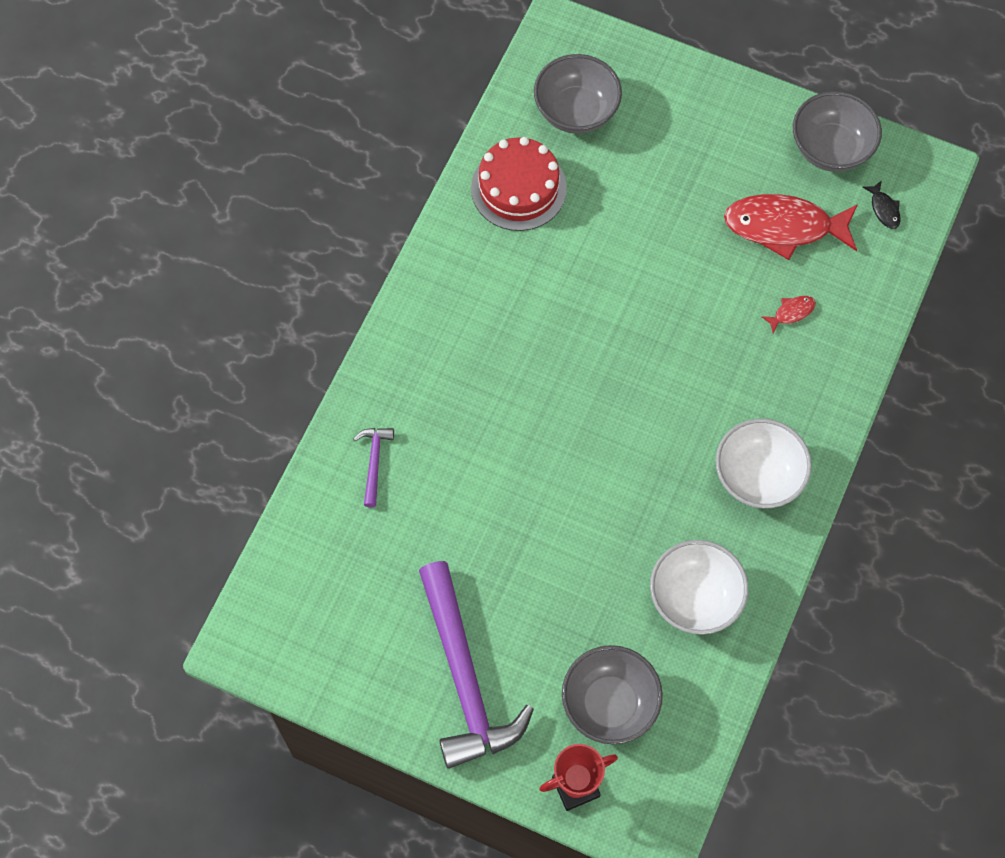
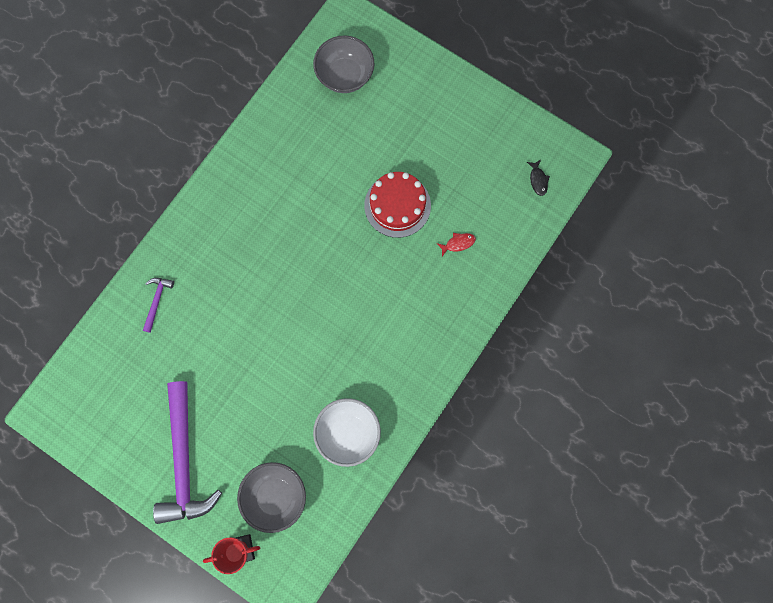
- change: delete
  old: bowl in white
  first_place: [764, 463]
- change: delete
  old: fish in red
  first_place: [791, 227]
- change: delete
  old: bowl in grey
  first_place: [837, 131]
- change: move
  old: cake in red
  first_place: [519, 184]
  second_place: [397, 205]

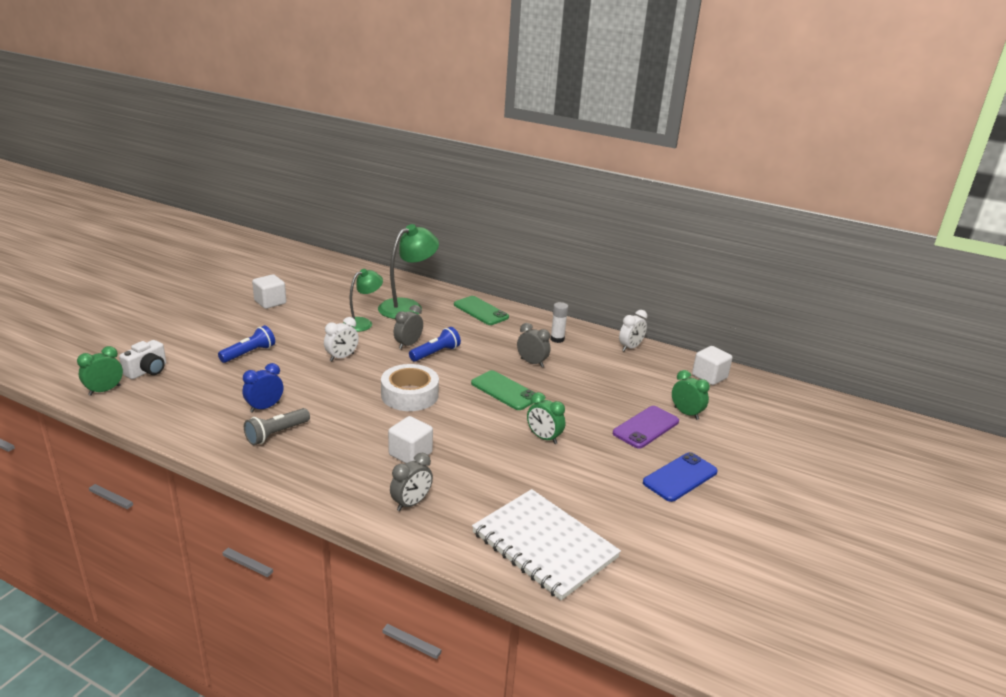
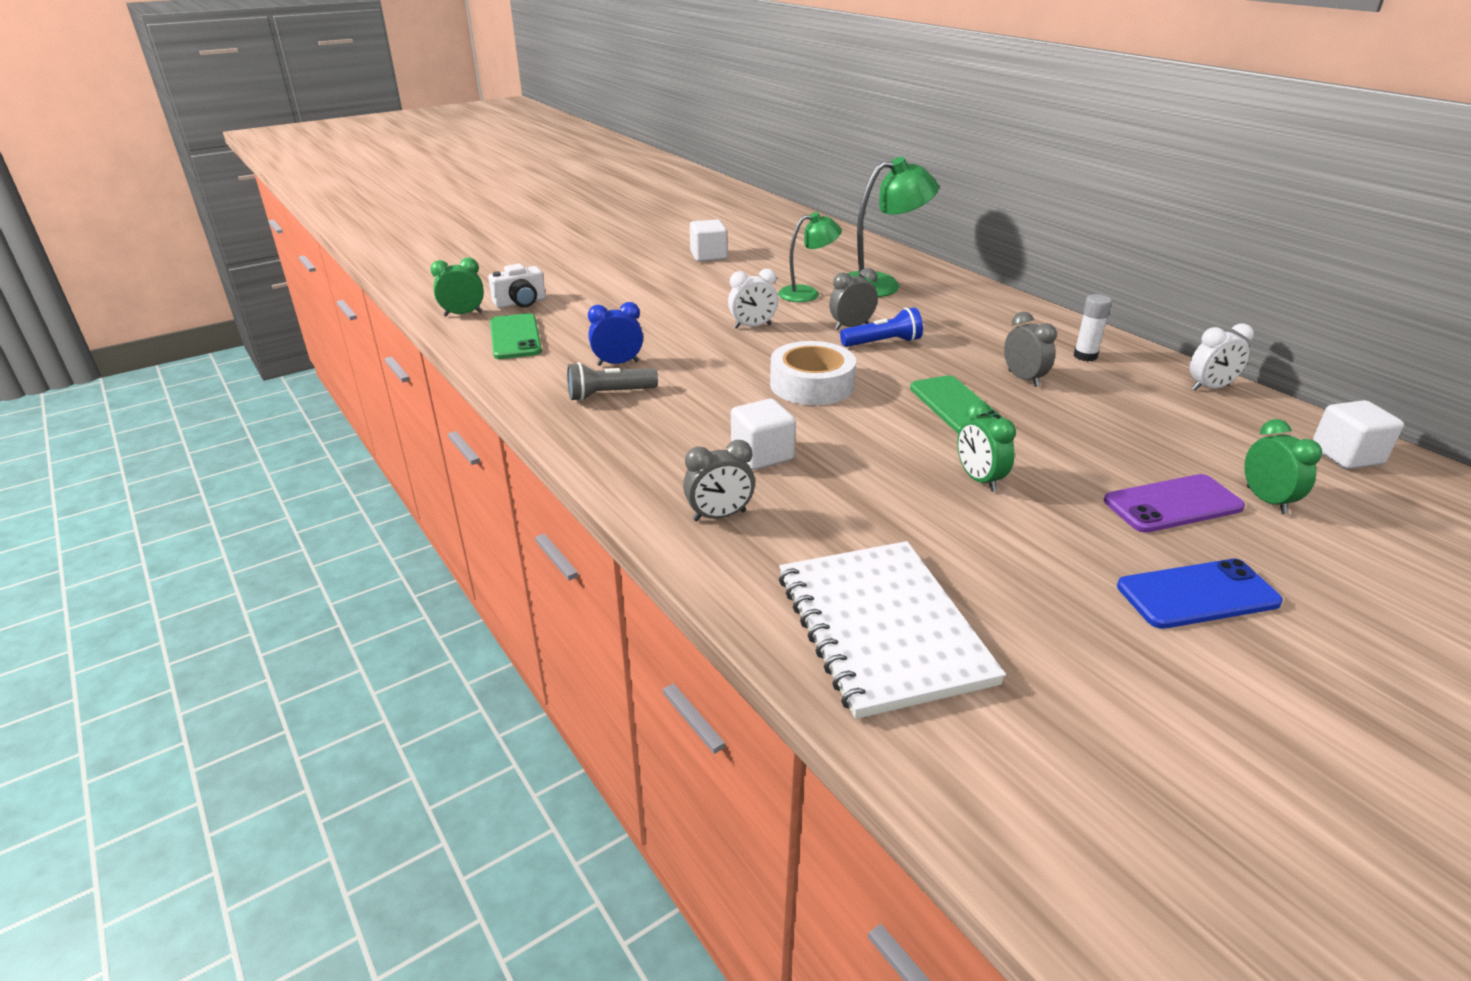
- change: delete
  old: flashlight in blue
  first_place: [246, 344]
- change: move
  old: phone in green
  first_place: [481, 310]
  second_place: [516, 336]

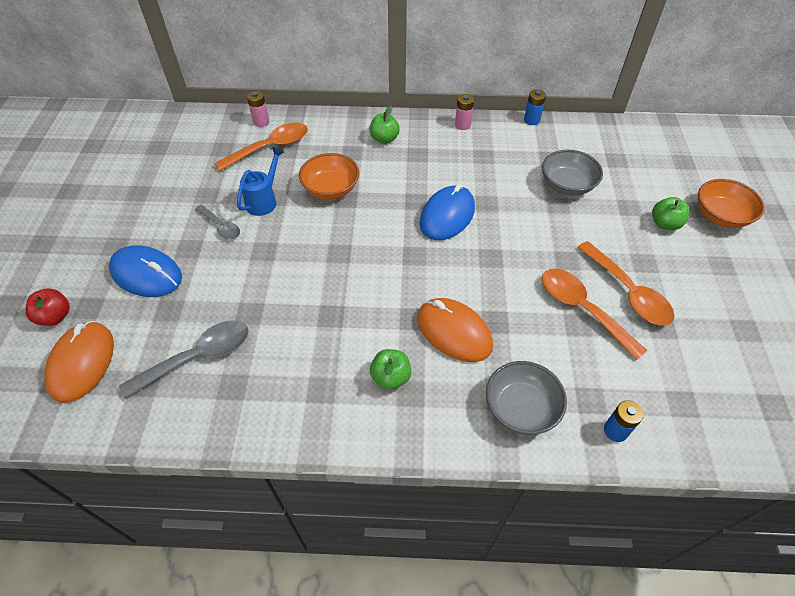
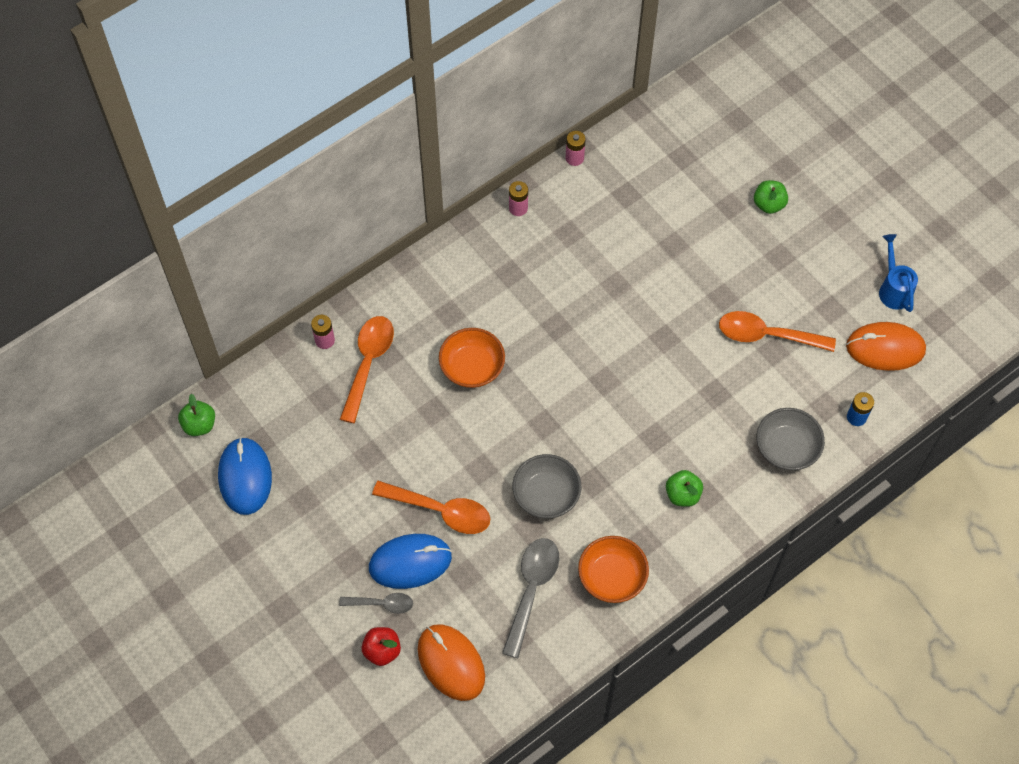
- change: move
  old: spoon in grey
  first_place: [217, 222]
  second_place: [376, 603]
- change: move
  old: watering can in blue
  first_place: [260, 181]
  second_place: [898, 273]
- change: move
  old: apple in green
  first_place: [384, 125]
  second_place: [196, 415]
- change: move
  old: mouse in orange
  first_place: [455, 330]
  second_place: [886, 346]
- change: move
  old: mouse in blue
  first_place: [447, 212]
  second_place: [245, 476]
- change: move
  old: bowl in grey
  first_place: [572, 173]
  second_place: [546, 486]
- change: move
  old: spoon in orange
  first_place: [626, 283]
  second_place: [431, 507]
- change: move
  old: bowl in orange
  first_place: [731, 203]
  second_place: [613, 569]
- change: recolor
  old: battery in blue
  new: battery in pink
  first_place: [535, 107]
  second_place: [576, 148]

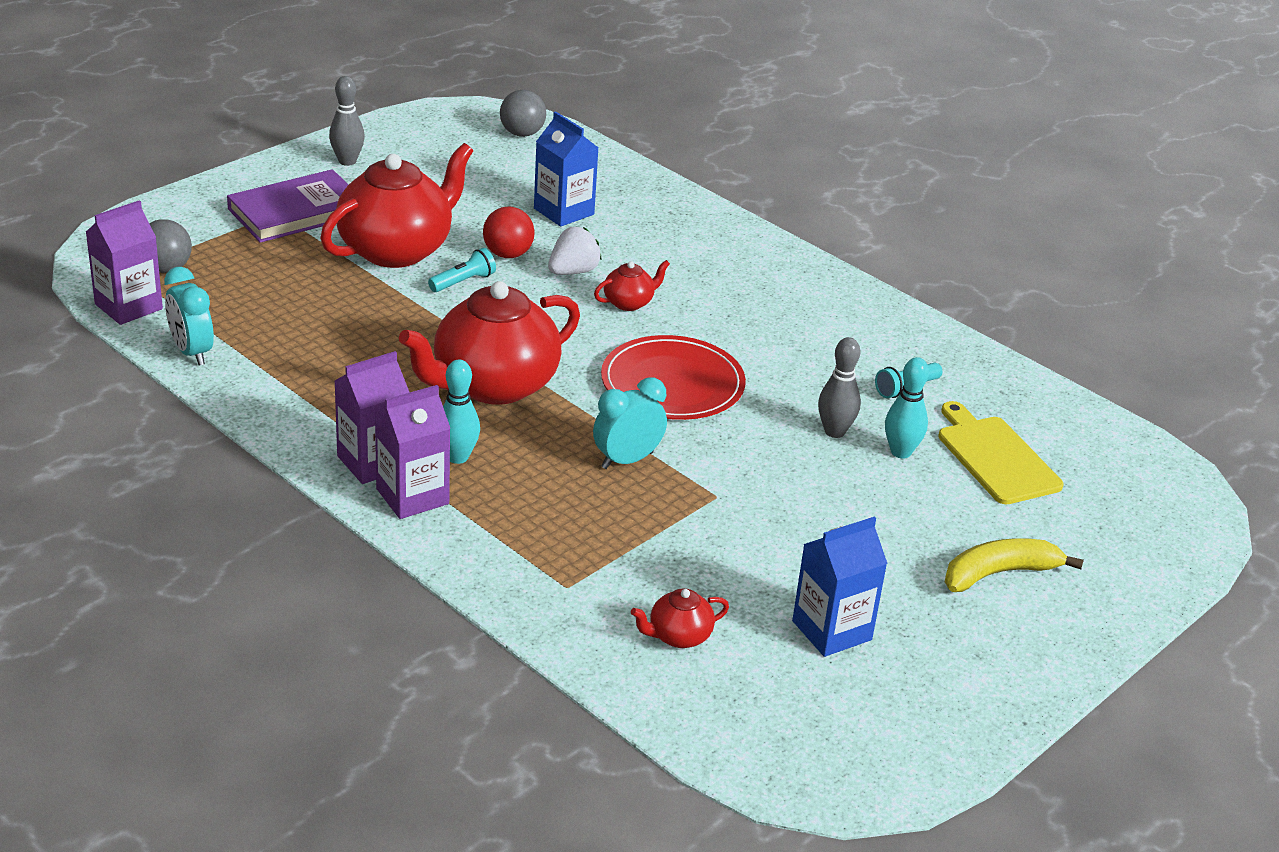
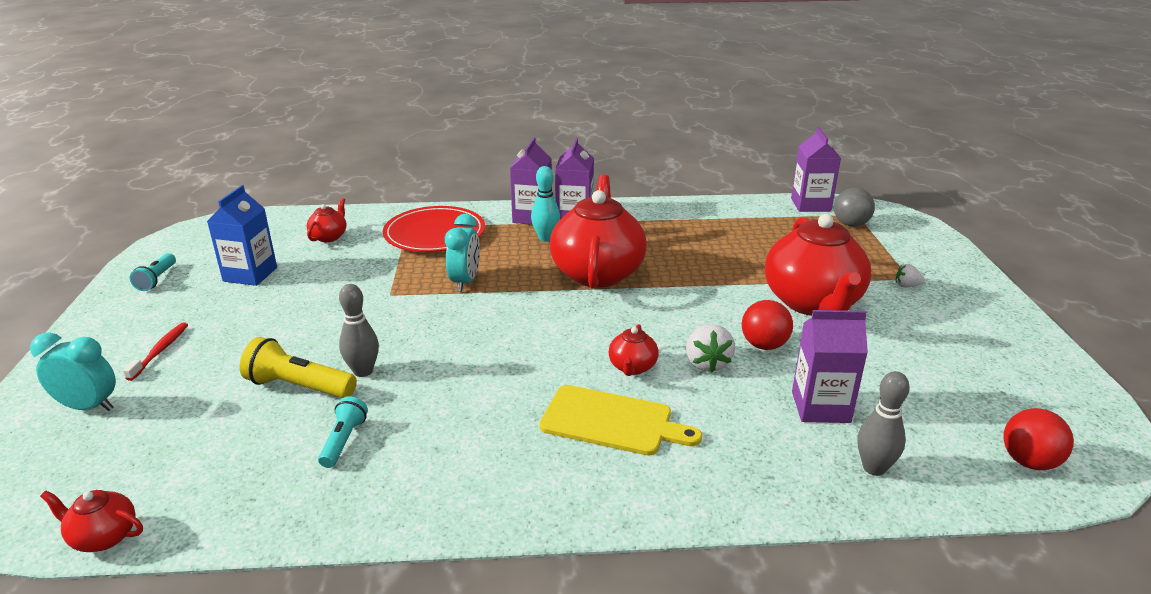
- change: insert
  new: teapot in red
  second_place: [91, 521]
- change: move
  old: clock in turquoise
  first_place: [189, 316]
  second_place: [73, 371]
- change: move
  old: bowling pin in grey
  first_place: [347, 121]
  second_place: [883, 423]
- change: move
  old: flashlight in turquoise
  first_place: [462, 270]
  second_place: [153, 272]
- change: move
  old: plate in red
  first_place: [673, 377]
  second_place: [434, 229]
- change: move
  old: cutting board in yellow
  first_place: [1000, 452]
  second_place: [620, 420]
- change: replace
  old: book in purple
  new: strawberry in white
  first_place: [288, 206]
  second_place: [910, 275]
- change: replace
  old: bowling pin in turquoise
  new: flashlight in yellow
  first_place: [907, 408]
  second_place: [298, 367]
- change: replace
  old: banana in yellow
  new: toothbrush in red
  first_place: [1014, 565]
  second_place: [155, 351]
- change: recolor
  old: ball in grey
  new: ball in red
  first_place: [523, 113]
  second_place: [1038, 439]
- change: recolor
  old: carton in blue
  new: carton in purple
  first_place: [566, 169]
  second_place: [830, 366]

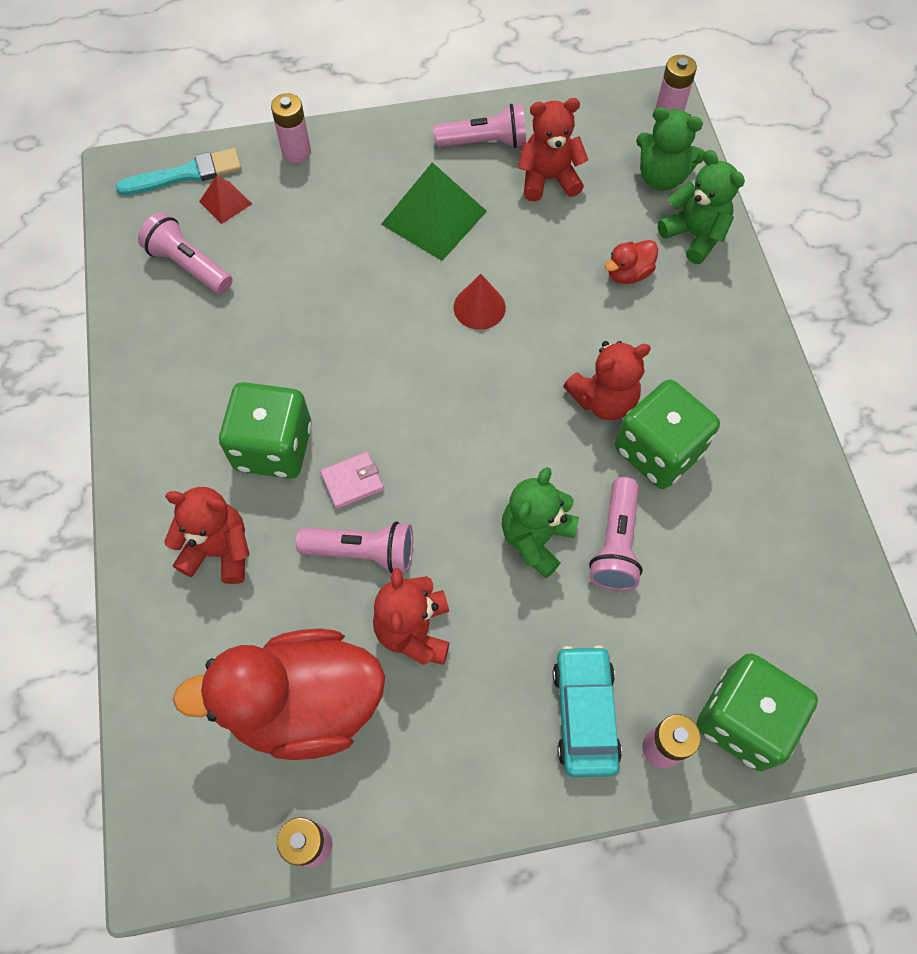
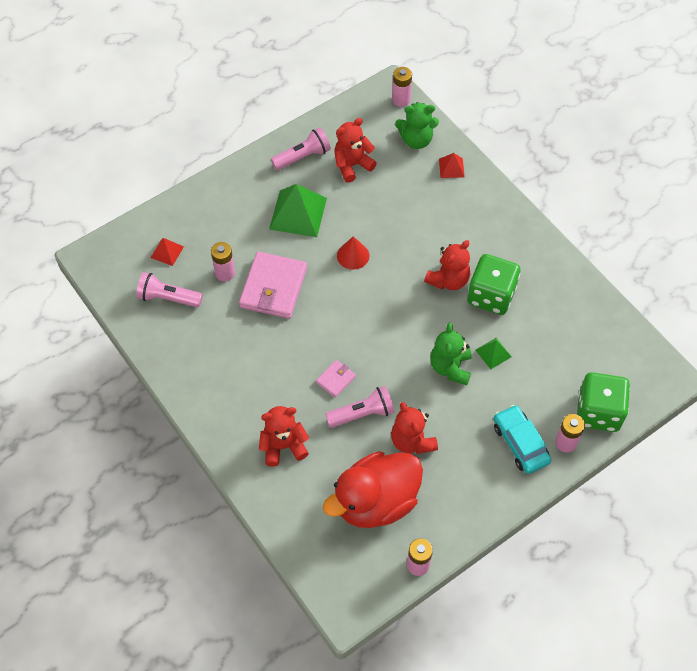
- change: delete
  old: brush in turquoise
  first_place: [178, 171]
- change: delete
  old: dice in green
  first_place: [265, 430]
- change: delete
  old: duck in red
  first_place: [631, 262]
- change: insert
  new: wallet in pink
  second_place: [273, 285]
- change: move
  old: battery in pink
  first_place: [291, 128]
  second_place: [223, 262]
- change: replace
  old: flashlight in pink
  new: pyramid in green
  first_place: [616, 534]
  second_place: [493, 353]
- change: replace
  old: teddy bear in green
  new: pyramid in red
  first_place: [701, 207]
  second_place: [452, 165]

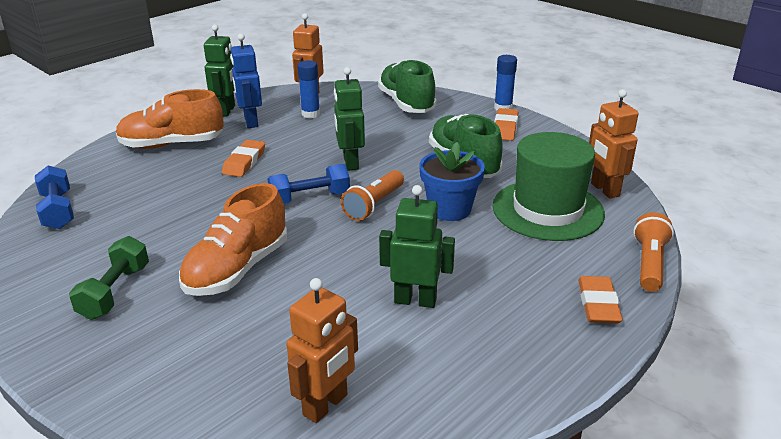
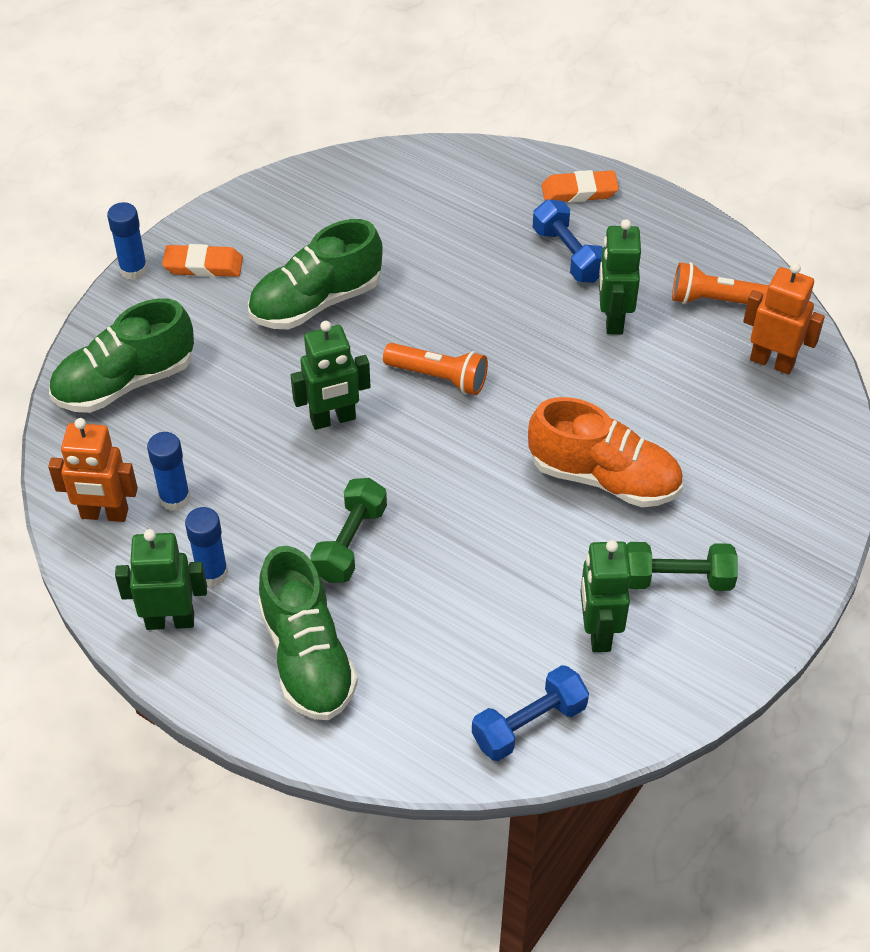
- change: delete
  old: flower pot in blue
  first_place: [452, 181]
- change: delete
  old: hat in green
  first_place: [549, 186]
- change: delete
  old: robot in orange
  first_place: [613, 144]
- change: insert
  new: robot in green
  second_place: [605, 596]
- change: move
  old: dumbbell in blue
  first_place: [309, 184]
  second_place: [568, 241]
- change: move
  old: flashlight in orange
  first_place: [653, 252]
  second_place: [720, 283]
- change: replace
  old: eraser in orange
  new: dumbbell in green
  first_place: [243, 158]
  second_place: [348, 530]
- change: replace
  old: robot in blue
  new: glue stick in blue
  first_place: [246, 81]
  second_place: [206, 547]
- change: recolor
  old: shoe in orange
  new: shoe in green
  first_place: [170, 119]
  second_place: [308, 633]

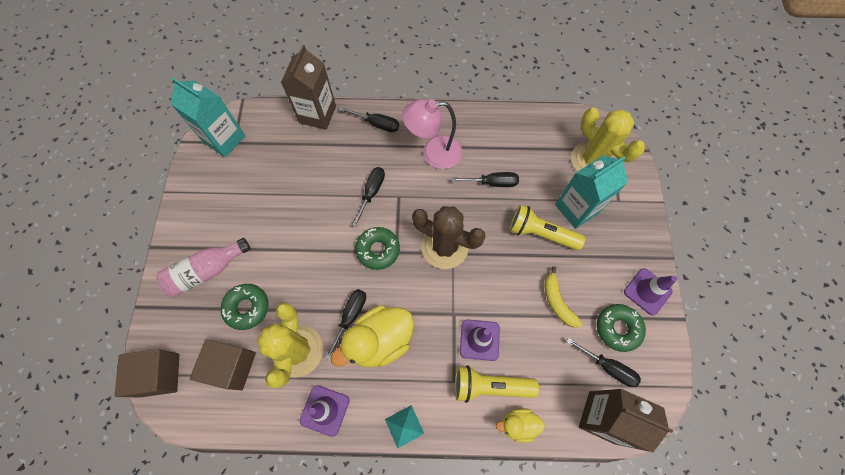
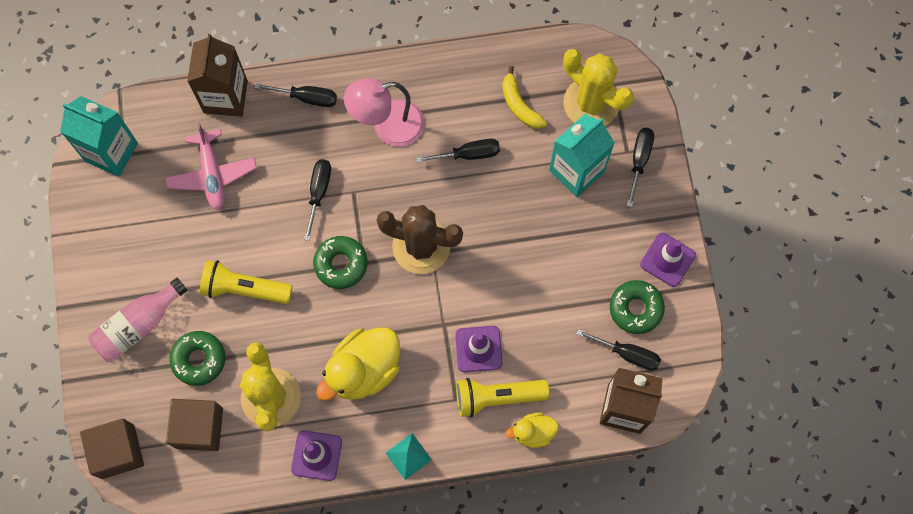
- change: insert
  new: plane in pink
  second_place: [211, 166]
- change: move
  old: screwdriver in black
  first_place: [345, 324]
  second_place: [640, 167]
- change: move
  old: flashlight in yellow
  first_place: [548, 227]
  second_place: [246, 282]
- change: move
  old: banana in yellow
  first_place: [563, 296]
  second_place: [524, 97]

